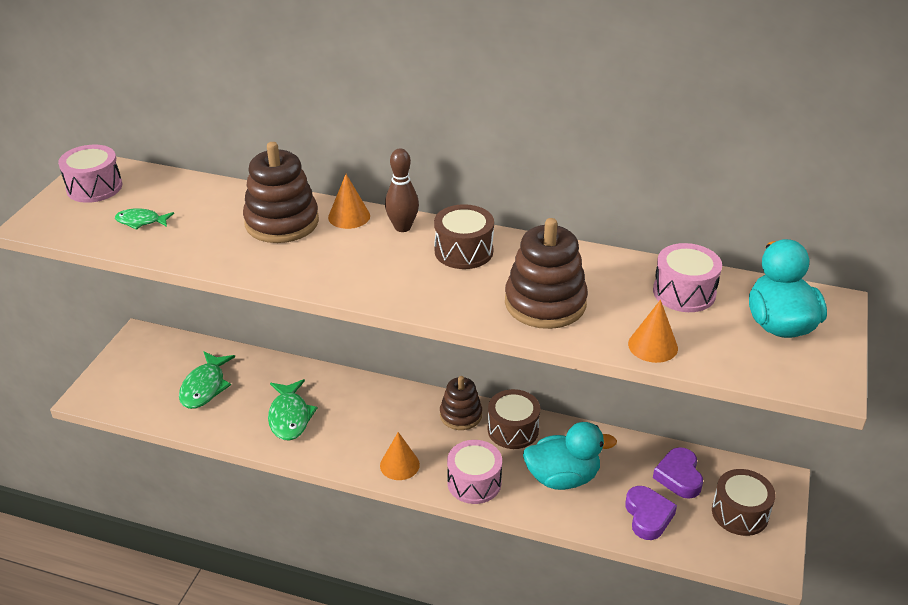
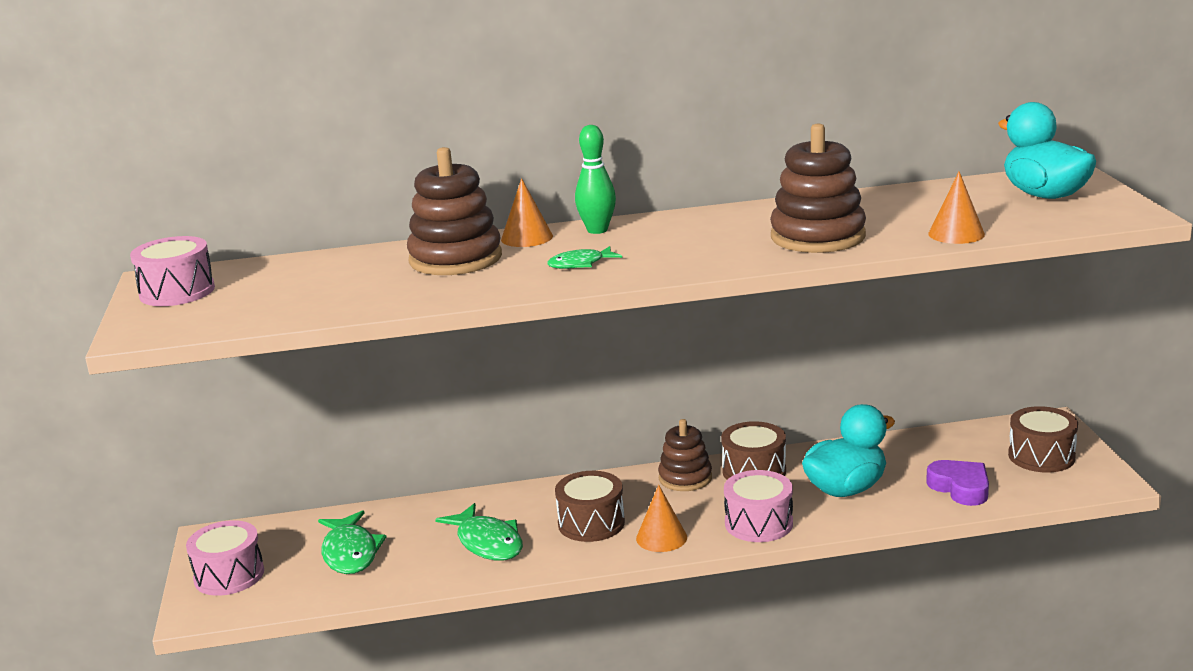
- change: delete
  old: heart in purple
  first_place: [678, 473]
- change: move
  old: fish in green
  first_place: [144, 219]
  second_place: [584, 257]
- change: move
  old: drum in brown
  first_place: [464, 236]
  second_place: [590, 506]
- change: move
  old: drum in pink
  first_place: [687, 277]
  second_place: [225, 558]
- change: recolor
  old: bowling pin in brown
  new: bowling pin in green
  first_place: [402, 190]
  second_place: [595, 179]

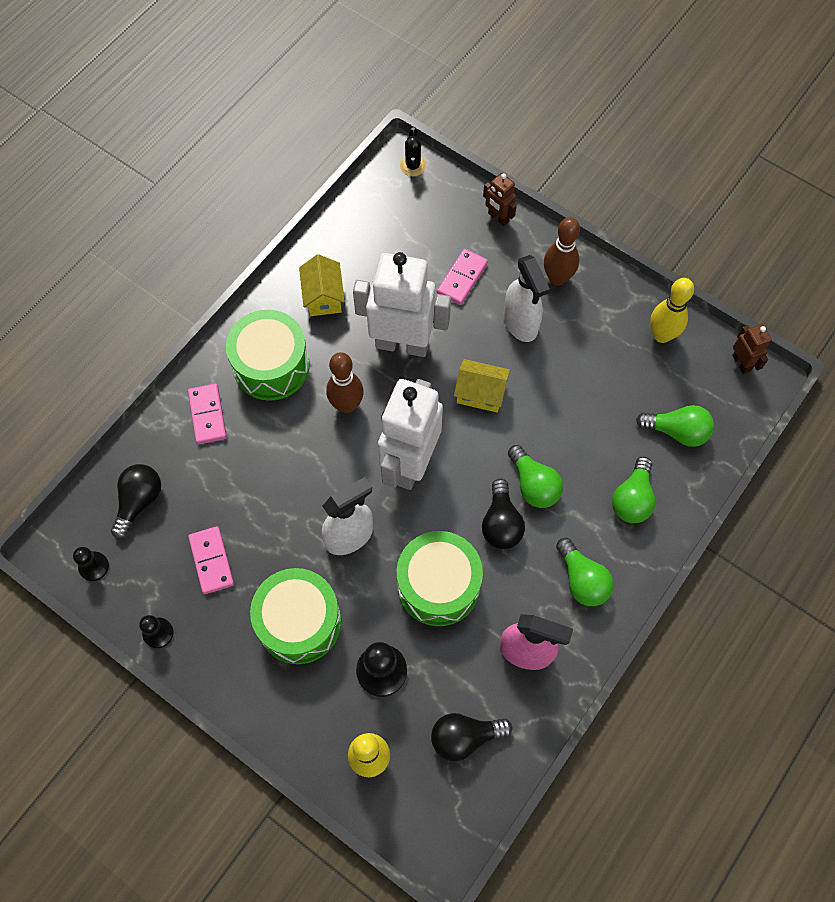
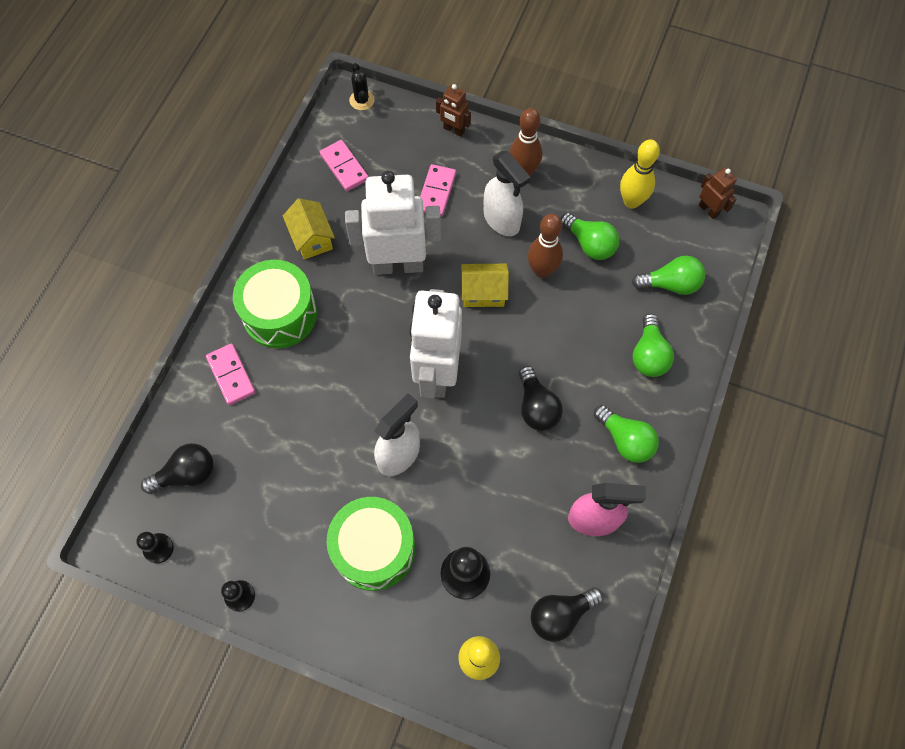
- change: delete
  old: drum in green
  first_place: [440, 578]
- change: move
  old: domino in pink
  first_place: [211, 560]
  second_place: [344, 165]
- change: move
  old: bowling pin in brown
  first_place: [345, 382]
  second_place: [545, 246]
- change: move
  old: light bulb in green
  first_place: [535, 476]
  second_place: [589, 236]
- change: rotate
  old: light bulb in black
  first_place: [136, 501]
  second_place: [177, 468]
  degrees: 60

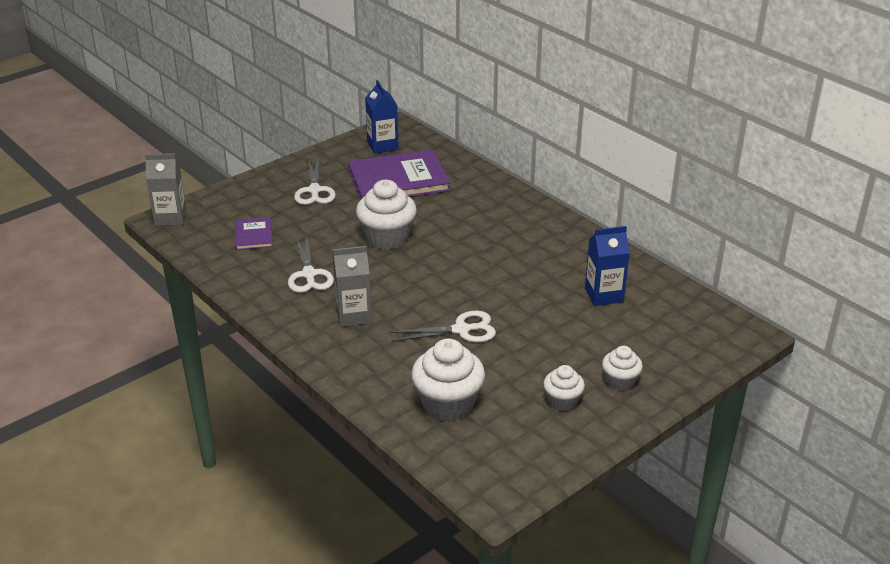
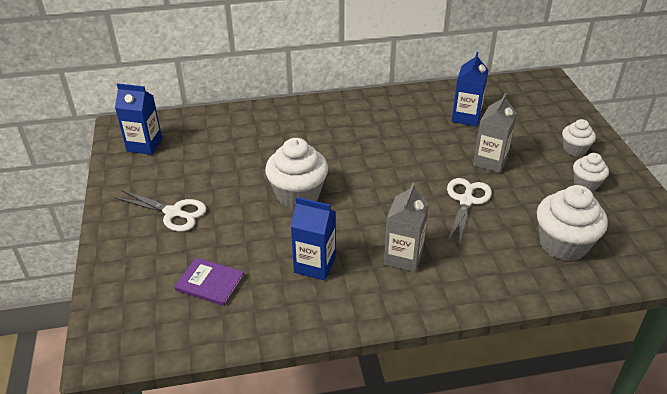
- change: delete
  old: book in purple
  first_place: [399, 174]
- change: move
  old: carton in grey
  first_place: [166, 189]
  second_place: [495, 133]
- change: replace
  old: scissors in white
  new: carton in blue
  first_place: [311, 264]
  second_place: [313, 239]

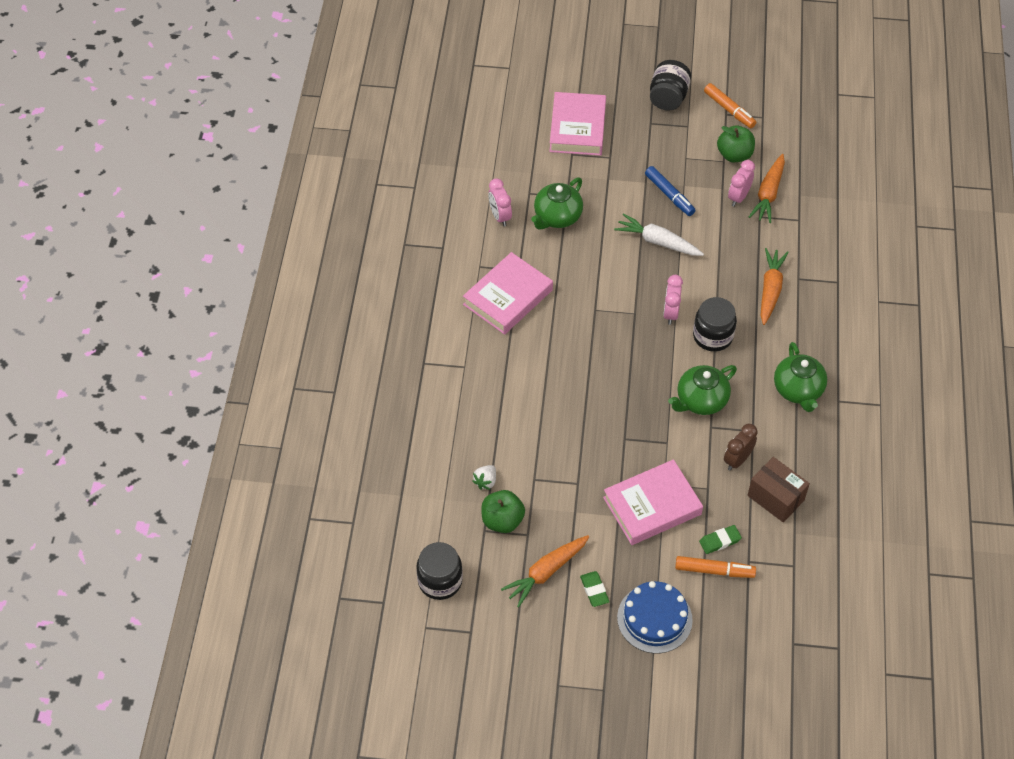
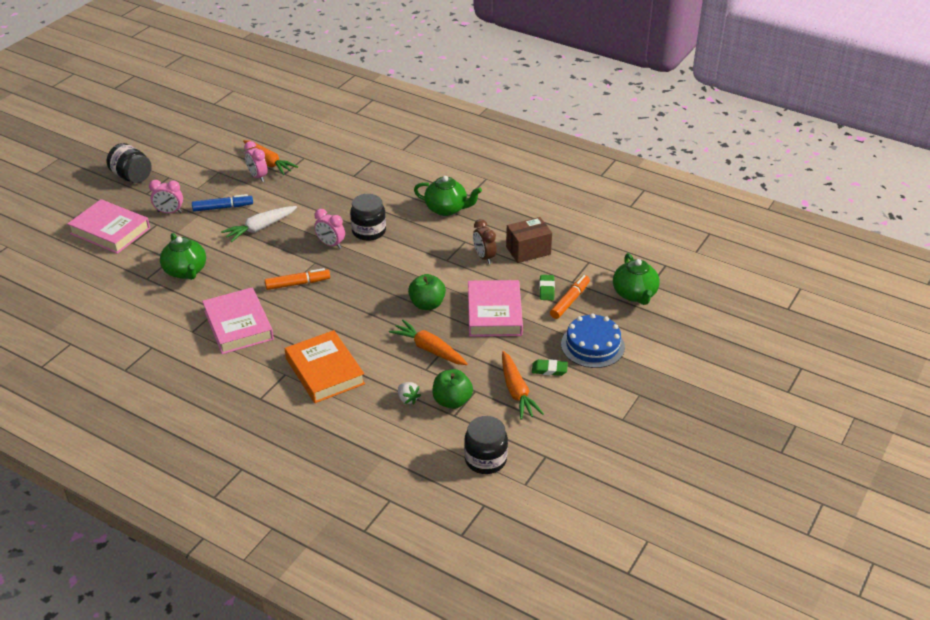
- change: insert
  new: book in orange
  second_place: [325, 366]
- change: move
  old: clock in pink
  first_place: [500, 202]
  second_place: [166, 196]
- change: move
  old: teapot in green
  first_place: [702, 390]
  second_place: [636, 279]
- change: move
  old: marker in orange
  first_place: [730, 105]
  second_place: [297, 279]
- change: move
  old: apple in green
  first_place: [736, 143]
  second_place: [427, 292]
- change: move
  old: carrot in orange
  first_place: [775, 286]
  second_place: [428, 342]

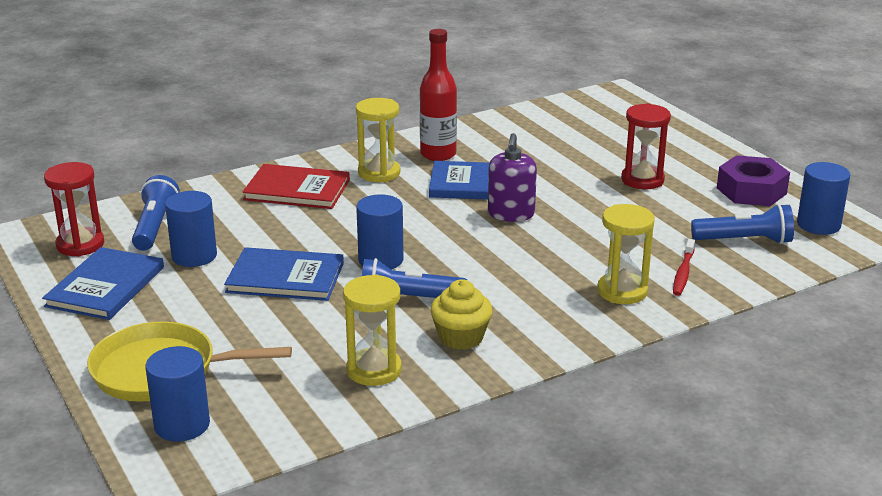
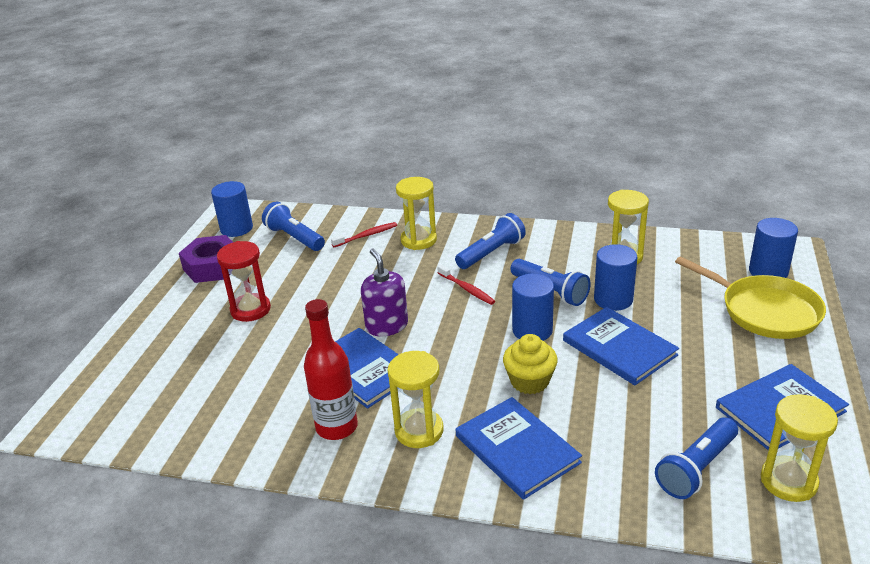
- change: insert
  new: toothbrush in red
  second_place: [466, 284]
- change: insert
  new: flashlight in blue
  second_place: [490, 241]
- change: move
  old: cylinder in blue
  first_place: [191, 229]
  second_place: [615, 277]
- change: move
  old: cupcake in yellow
  first_place: [461, 314]
  second_place: [530, 364]
- change: recolor
  old: hourglass in red
  new: hourglass in yellow
  first_place: [74, 209]
  second_place: [799, 448]
- change: recolor
  old: book in red
  new: book in blue
  first_place: [296, 186]
  second_place: [519, 448]
- change: rotate
  old: soap dispenser in purple
  first_place: [512, 177]
  second_place: [384, 292]
  degrees: -75

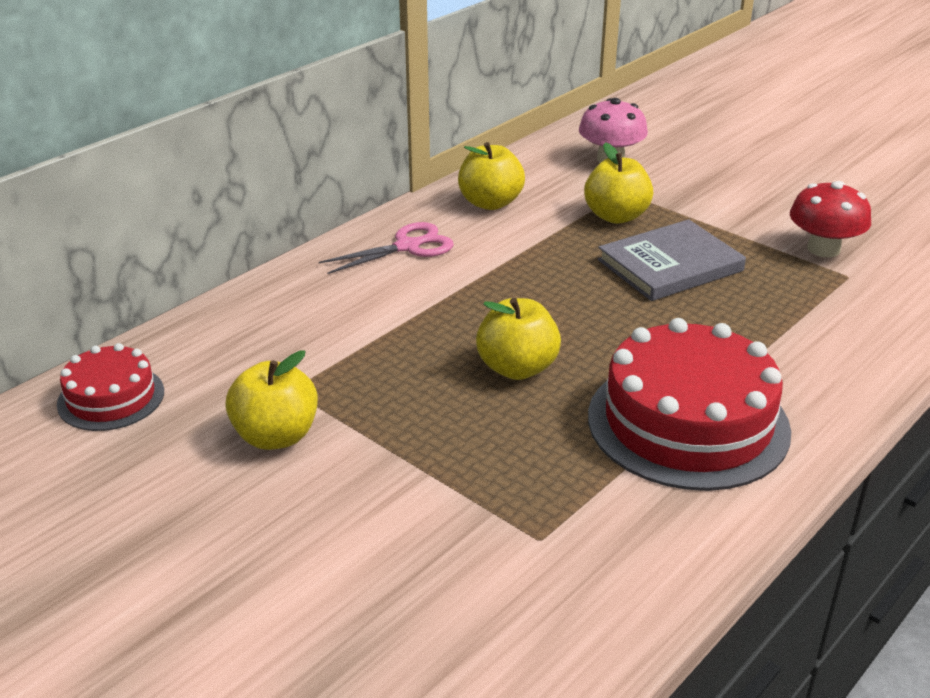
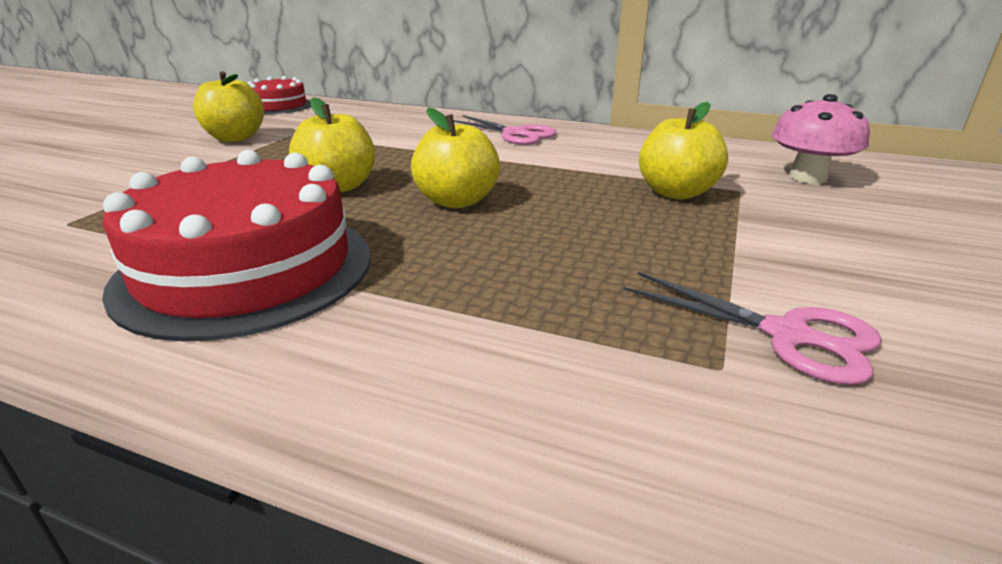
- change: delete
  old: book in grey
  first_place: [672, 260]
- change: move
  old: apple in yellow
  first_place: [491, 176]
  second_place: [455, 157]
- change: replace
  old: mushroom in red
  new: scissors in pink
  first_place: [830, 219]
  second_place: [752, 328]

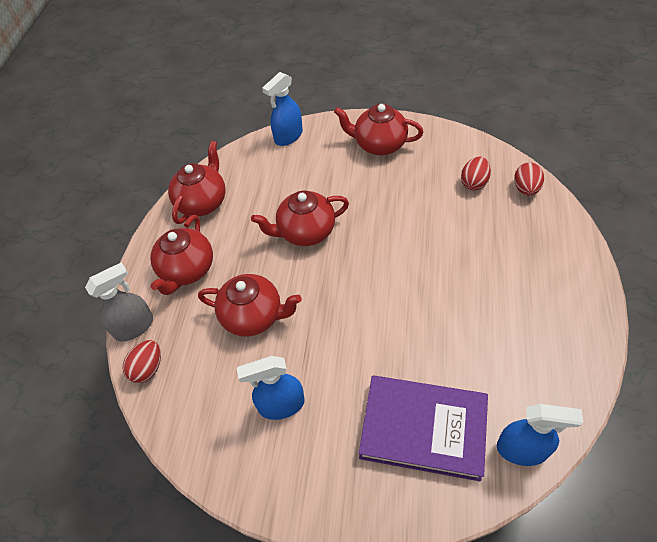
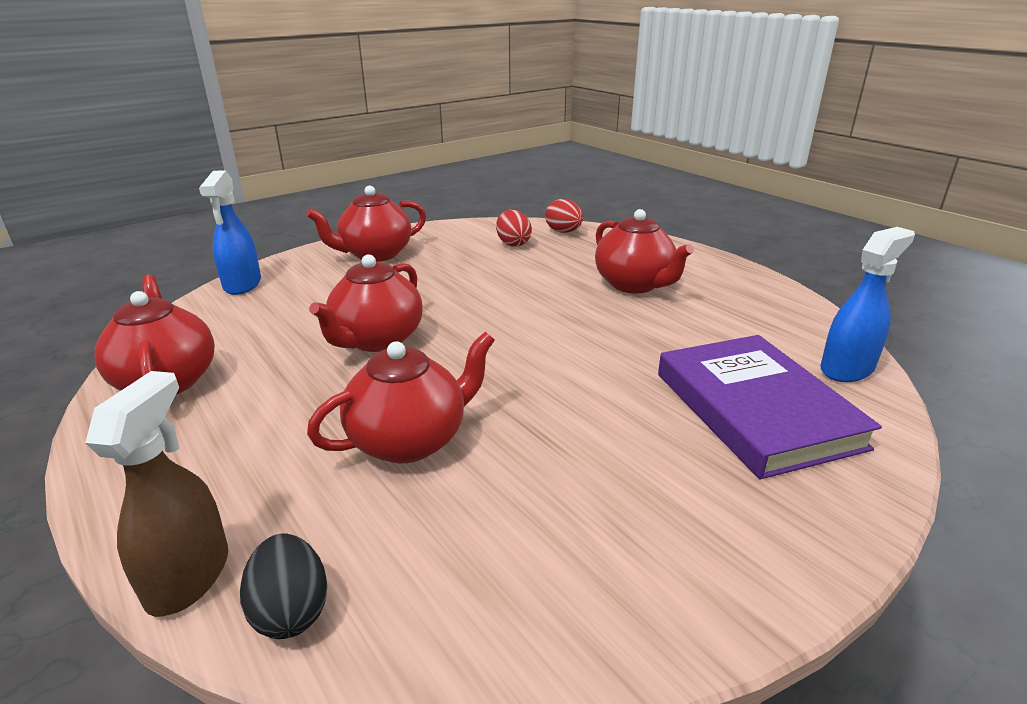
- change: delete
  old: spray bottle in blue
  first_place: [271, 388]
- change: move
  old: teapot in red
  first_place: [181, 255]
  second_place: [644, 251]
- change: recolor
  old: spray bottle in grey
  new: spray bottle in brown
  first_place: [119, 301]
  second_place: [156, 494]
- change: recolor
  old: egg in red
  new: egg in black
  first_place: [142, 361]
  second_place: [283, 586]
- change: rotate
  old: book in purple
  first_place: [423, 428]
  second_place: [770, 407]
  degrees: -75

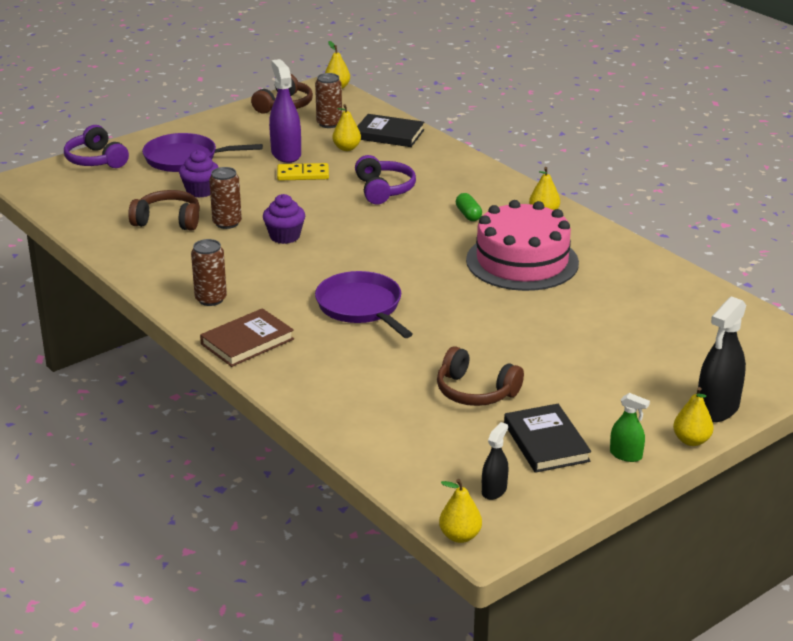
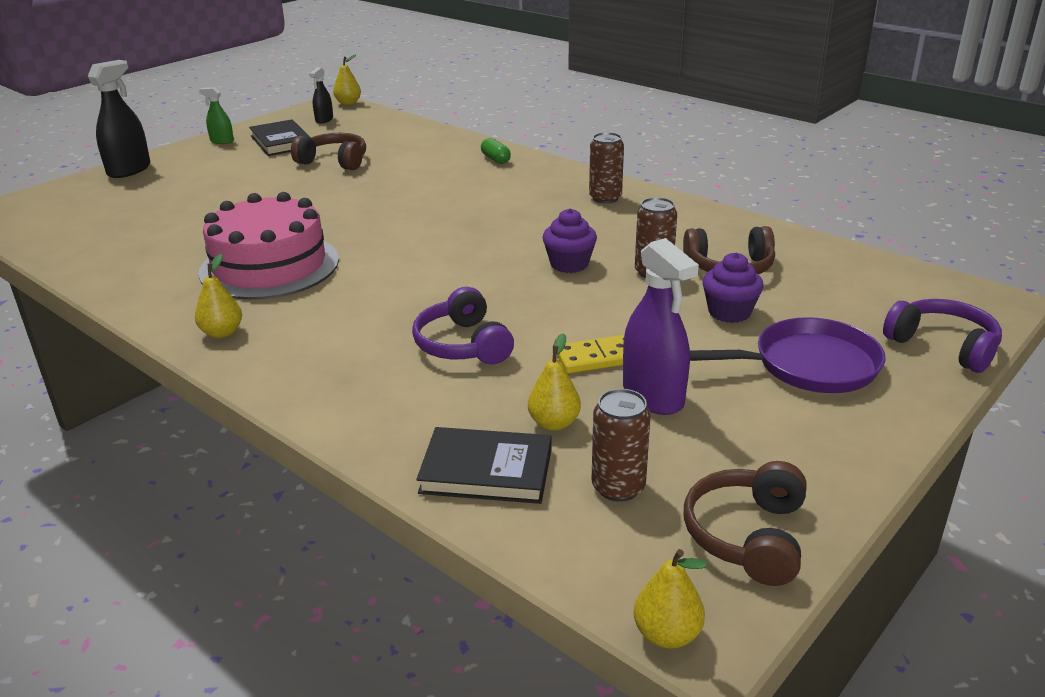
- change: delete
  old: book in brown
  first_place: [247, 337]
- change: delete
  old: pan in purple
  first_place: [364, 304]
- change: delete
  old: pear in yellow
  first_place: [693, 416]
- change: move
  old: capsule in green
  first_place: [469, 207]
  second_place: [496, 151]

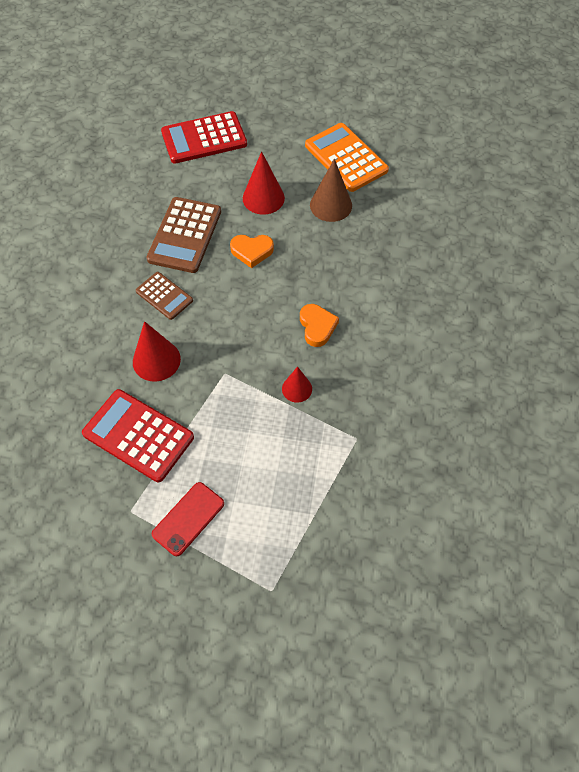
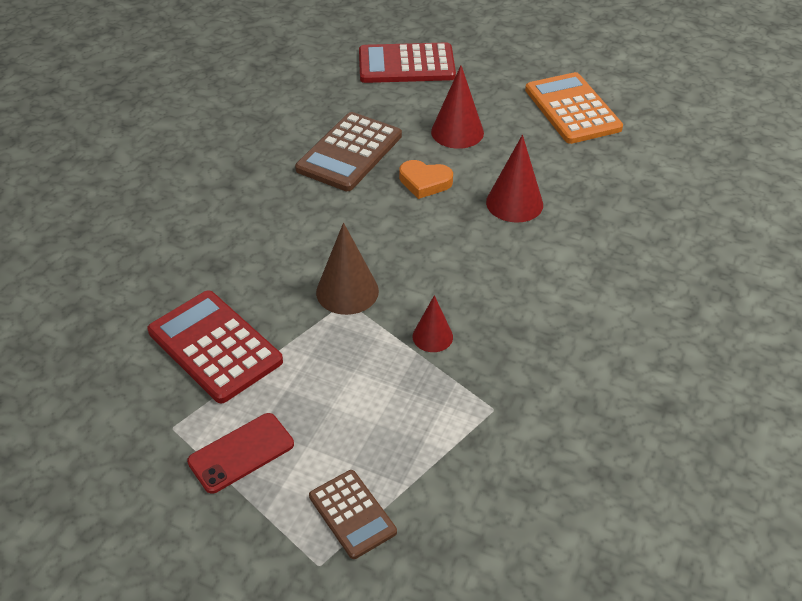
- change: delete
  old: heart in orange
  first_place: [319, 325]
- change: move
  old: cone in red
  first_place: [157, 351]
  second_place: [514, 179]
- change: move
  old: calculator in brown
  first_place: [164, 296]
  second_place: [353, 514]
- change: move
  old: cone in brown
  first_place: [331, 190]
  second_place: [347, 269]

